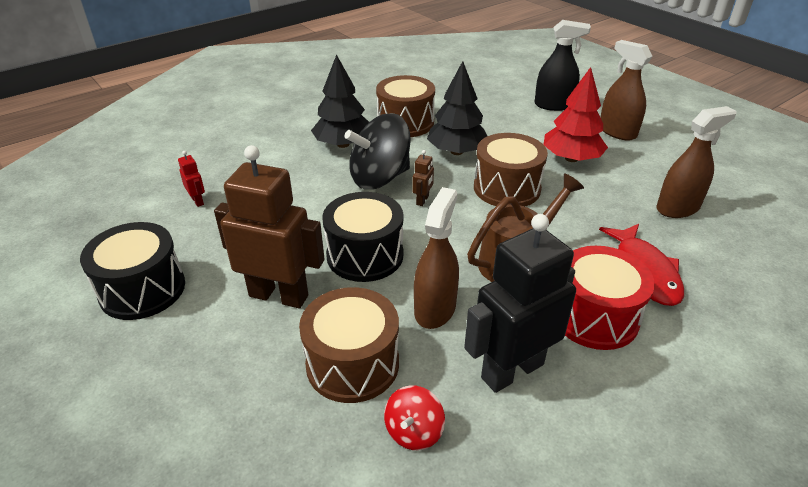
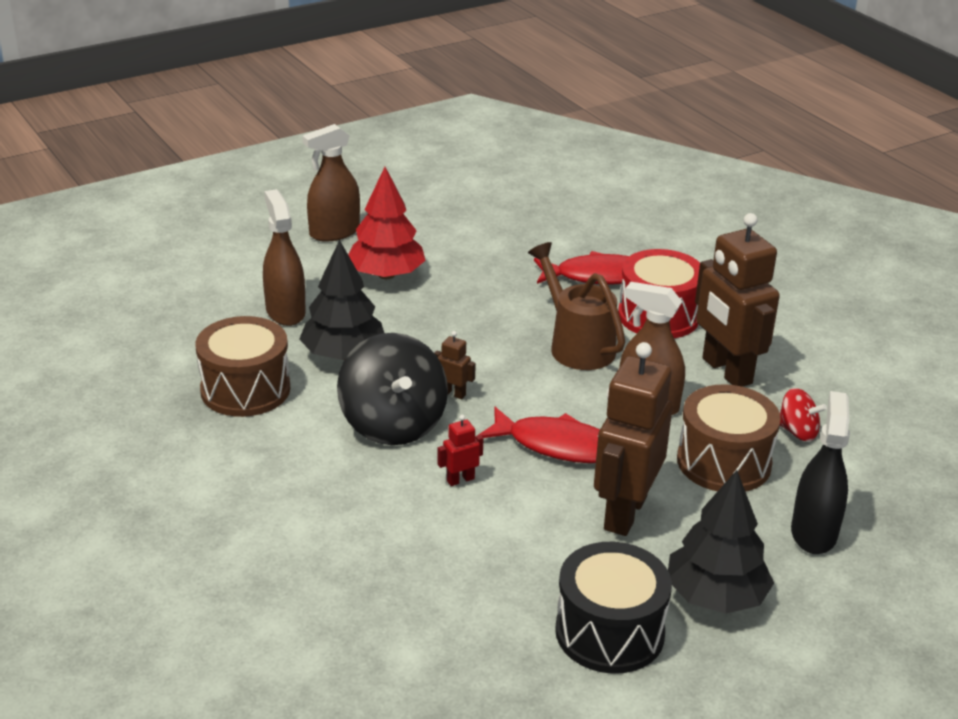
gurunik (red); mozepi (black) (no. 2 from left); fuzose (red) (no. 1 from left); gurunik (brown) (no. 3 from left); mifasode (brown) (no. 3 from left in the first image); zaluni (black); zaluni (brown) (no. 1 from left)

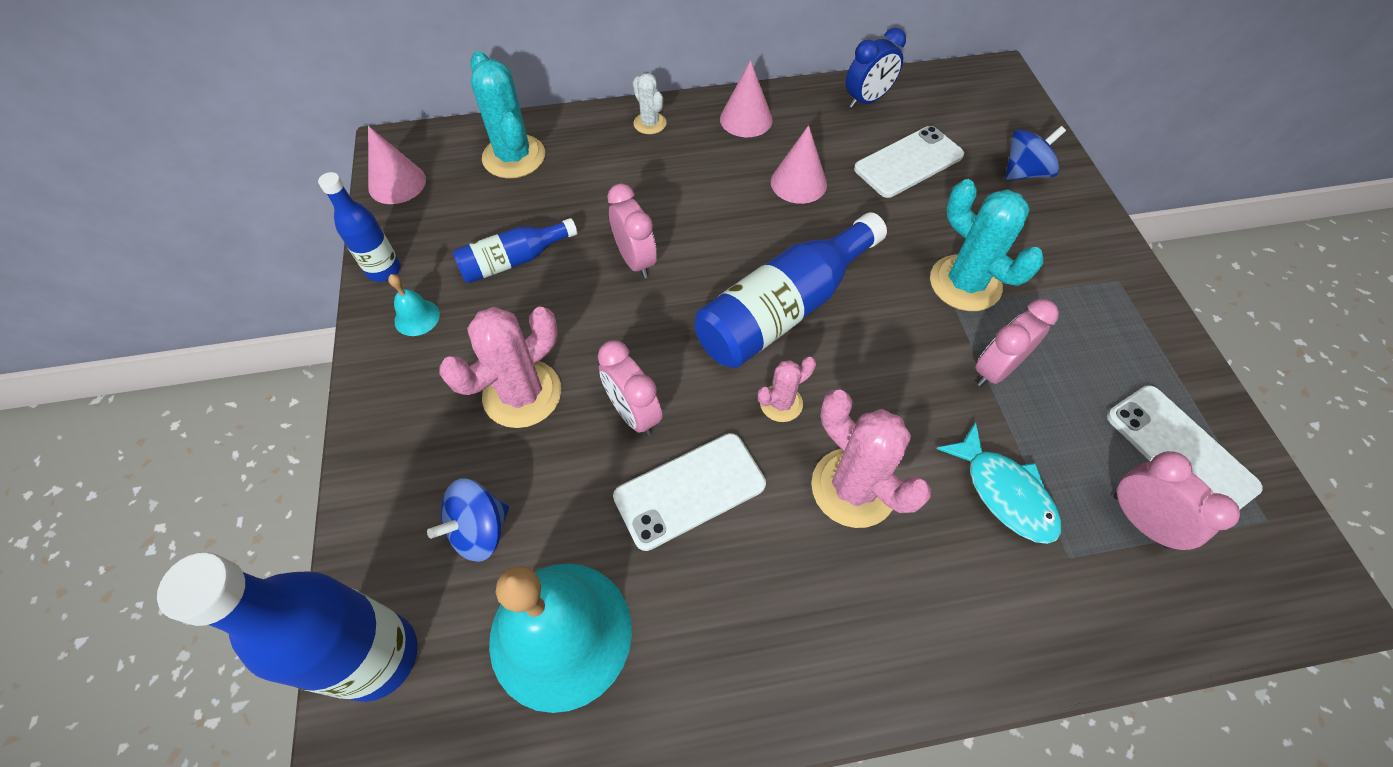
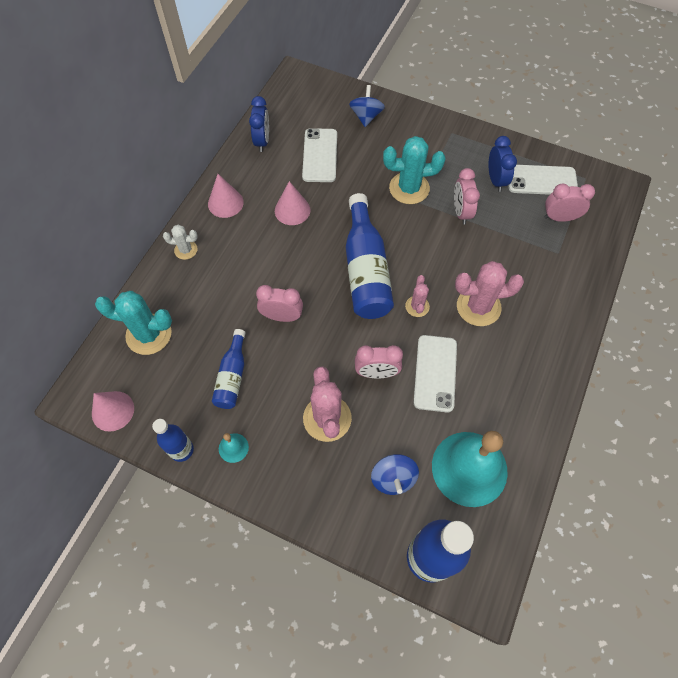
fuzose (turquoise); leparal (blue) (no. 2 from left)

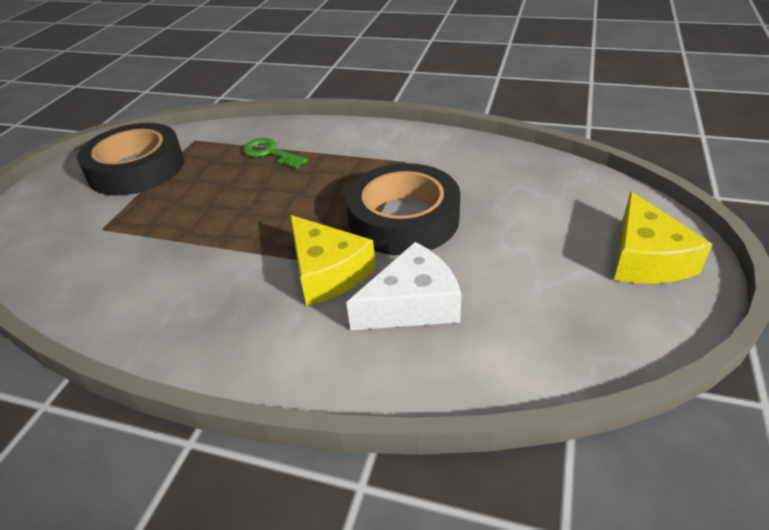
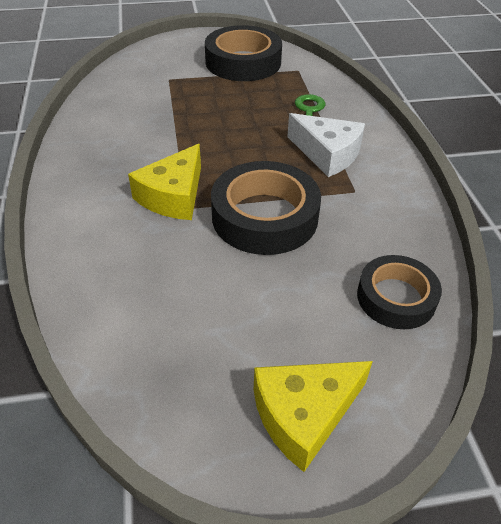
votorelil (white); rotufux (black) (no. 3 from left)

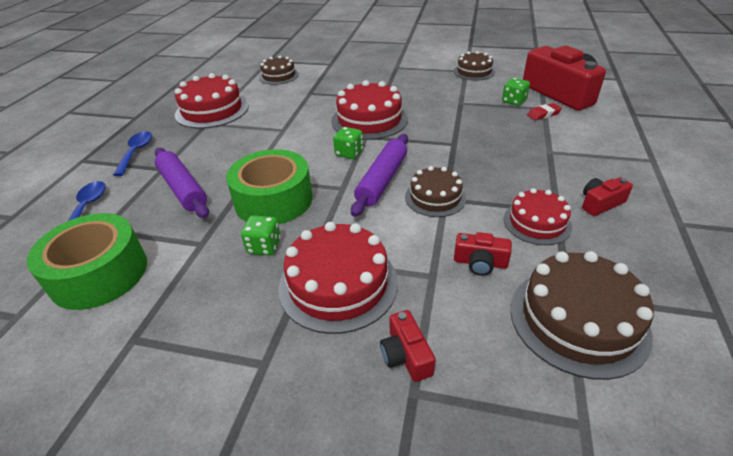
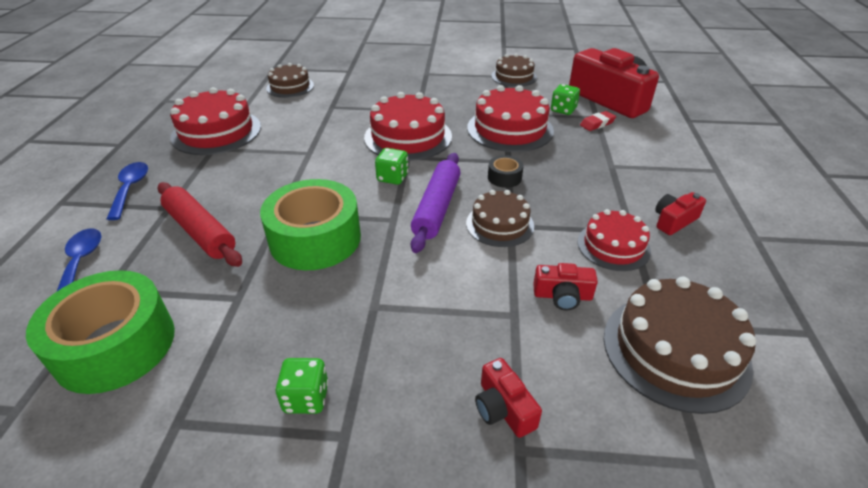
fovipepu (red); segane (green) (no. 1 from left); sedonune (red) (no. 3 from left); rotufux (black)

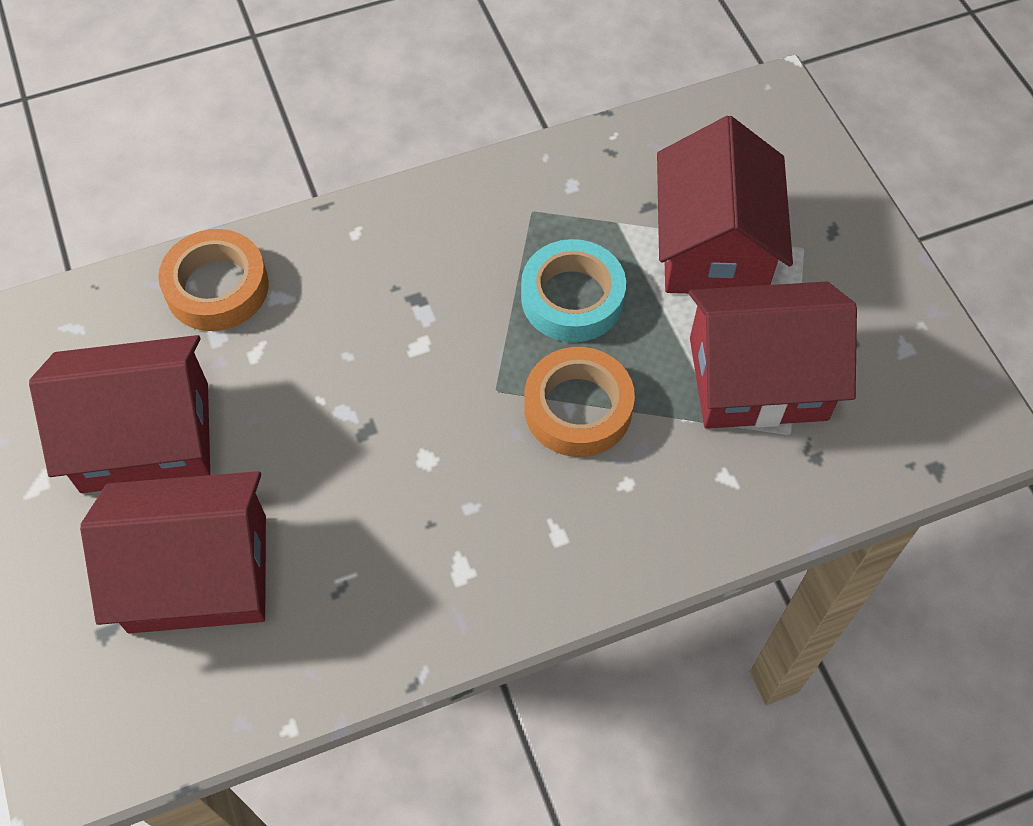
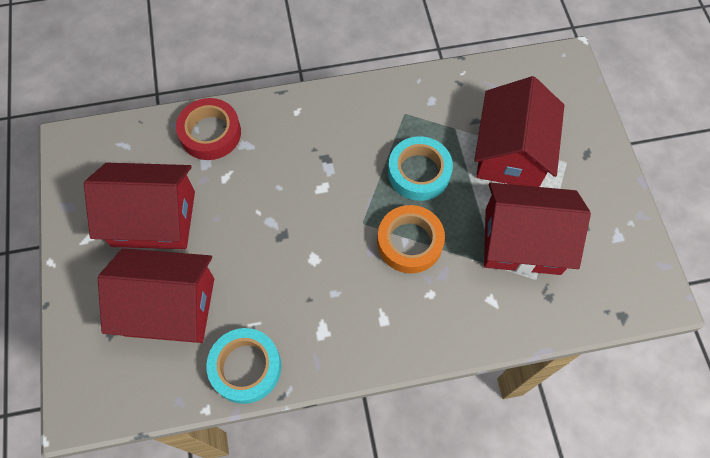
rotufux (red); rotufux (turquoise) (no. 1 from left)

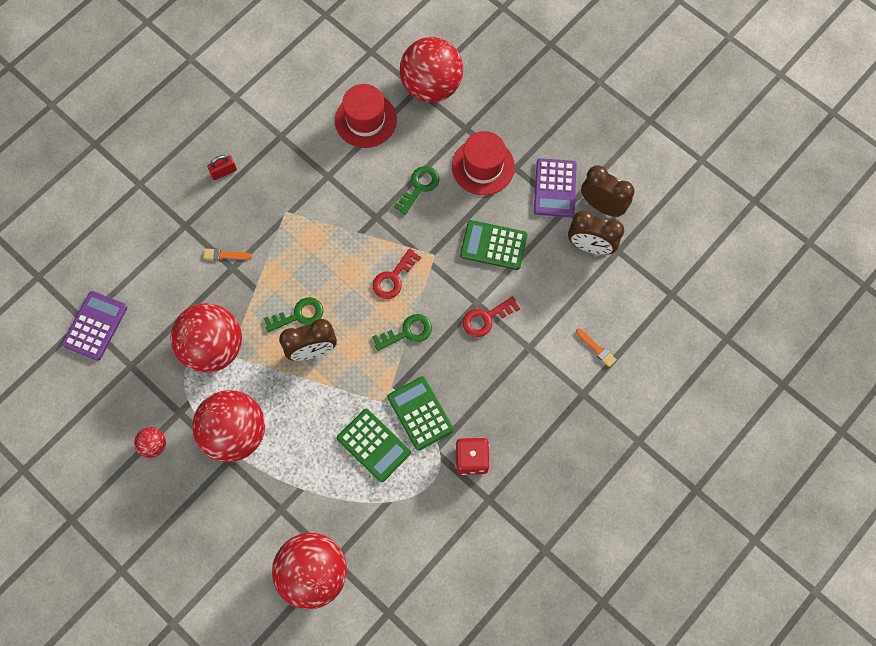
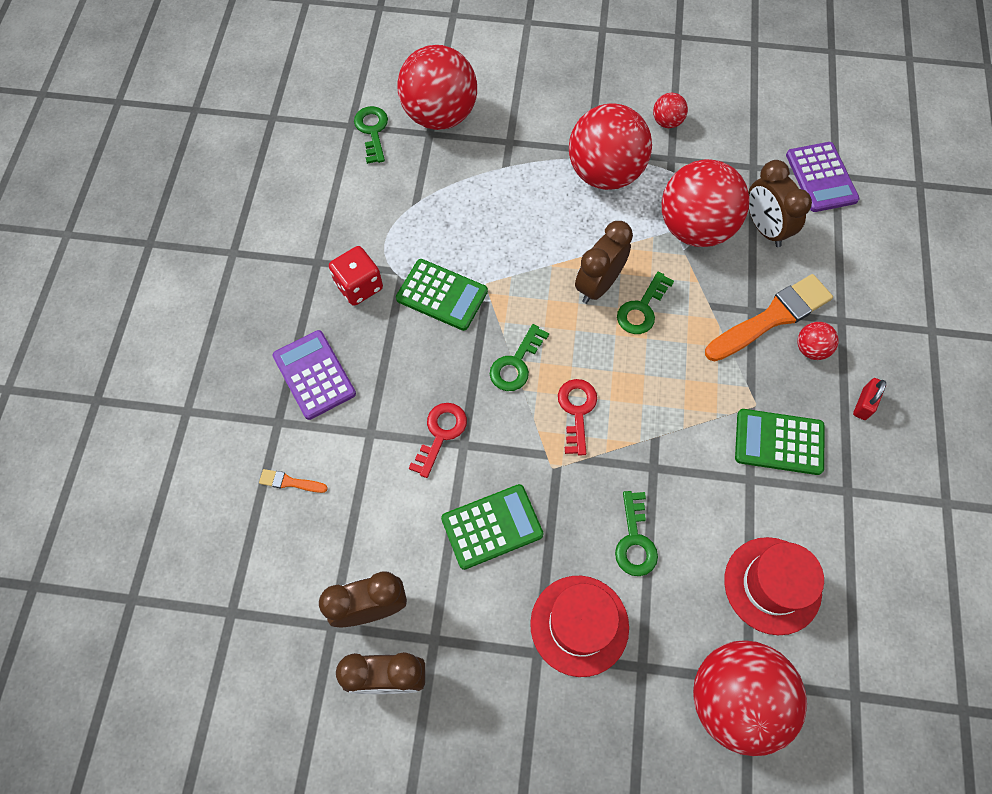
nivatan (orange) (no. 2 from left); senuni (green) (no. 3 from left); senuni (purple) (no. 1 from left); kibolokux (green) (no. 1 from left); leparal (brown) (no. 4 from left); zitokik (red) (no. 6 from left)

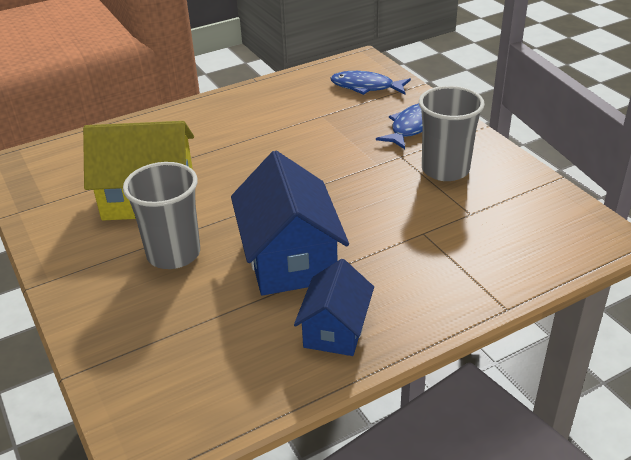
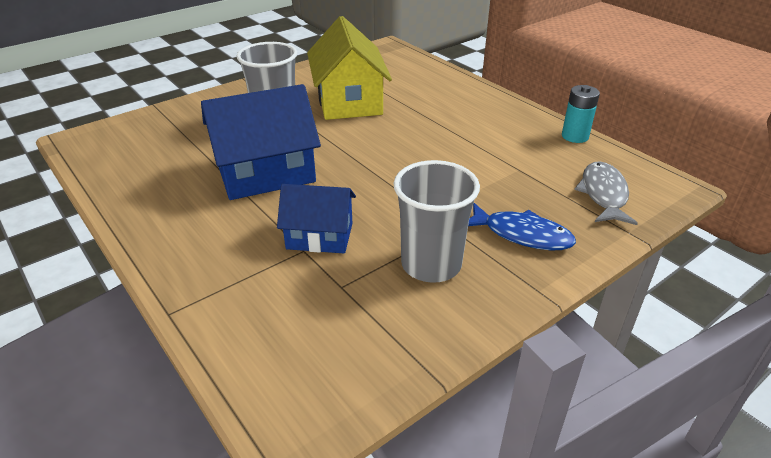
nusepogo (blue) (no. 2 from left); fuzose (grey); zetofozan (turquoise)

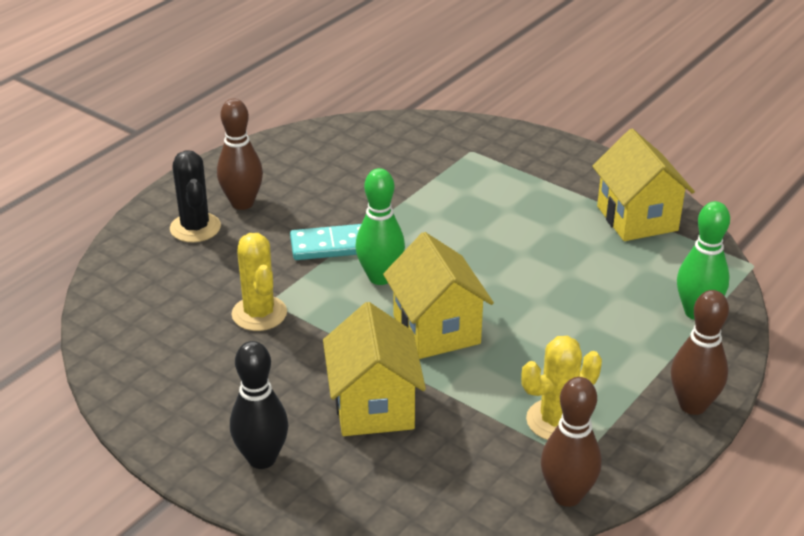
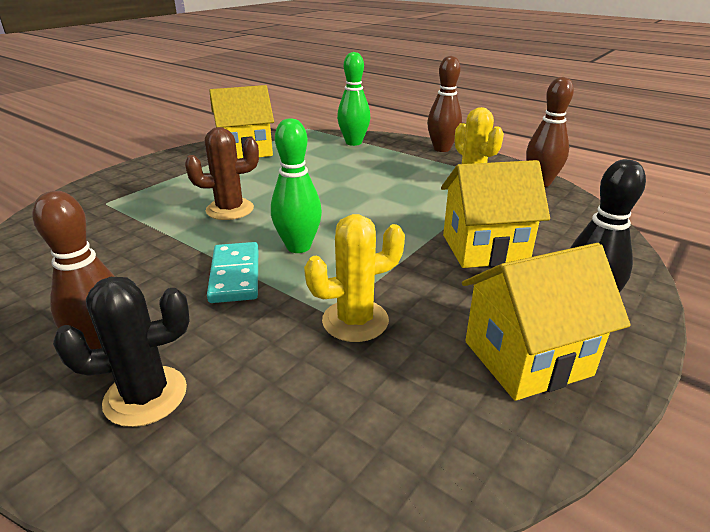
nusepogo (yellow) (no. 3 from left); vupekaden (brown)

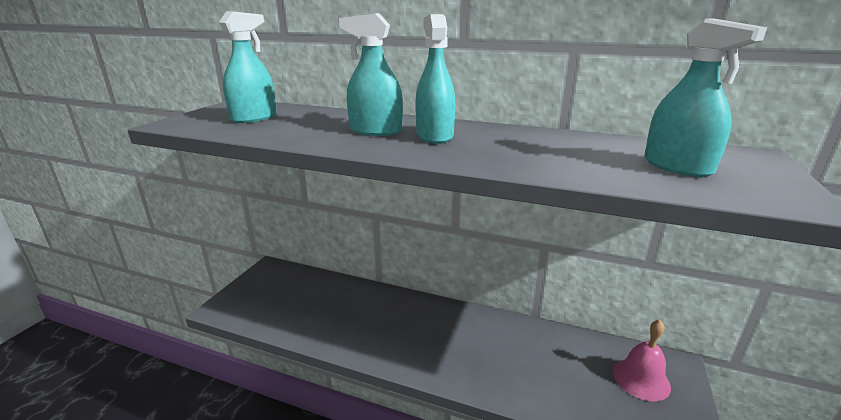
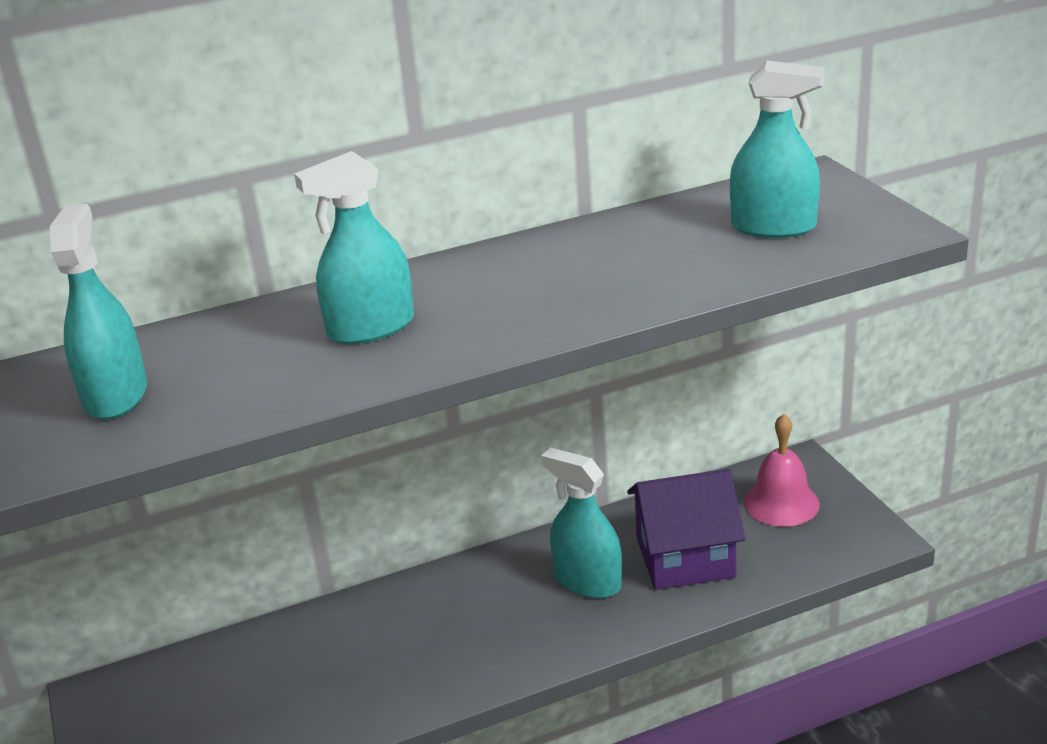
zaluni (turquoise) (no. 3 from left); nusepogo (purple)

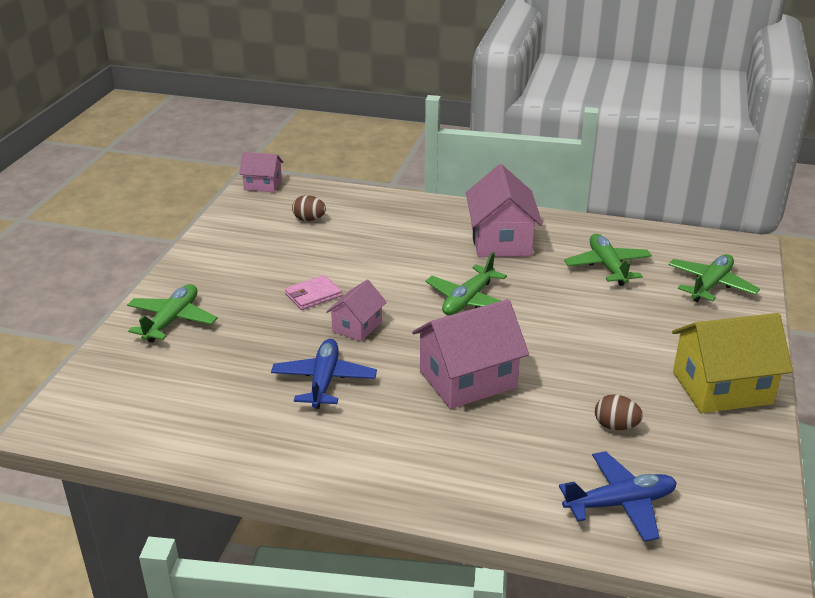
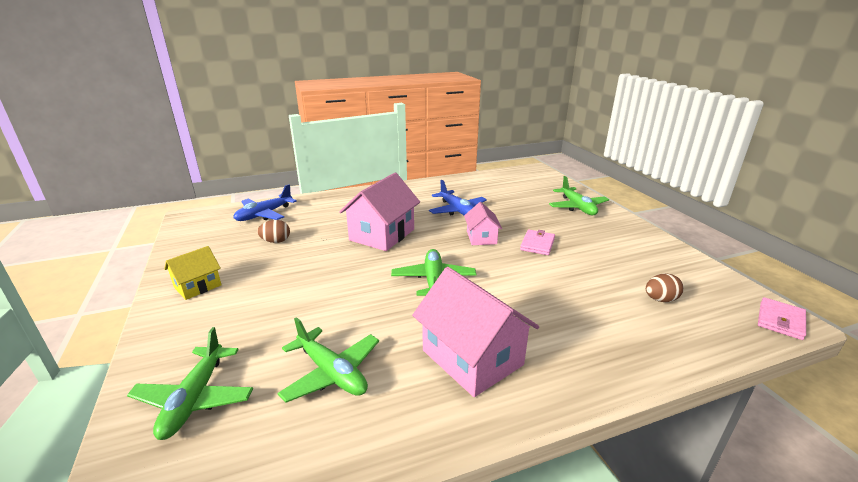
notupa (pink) (no. 2 from left); nusepogo (yellow)

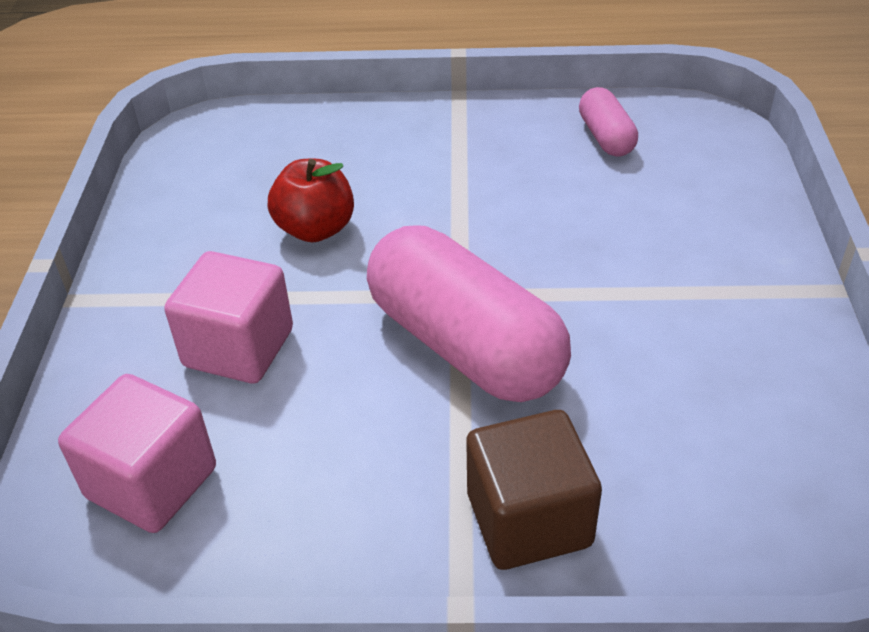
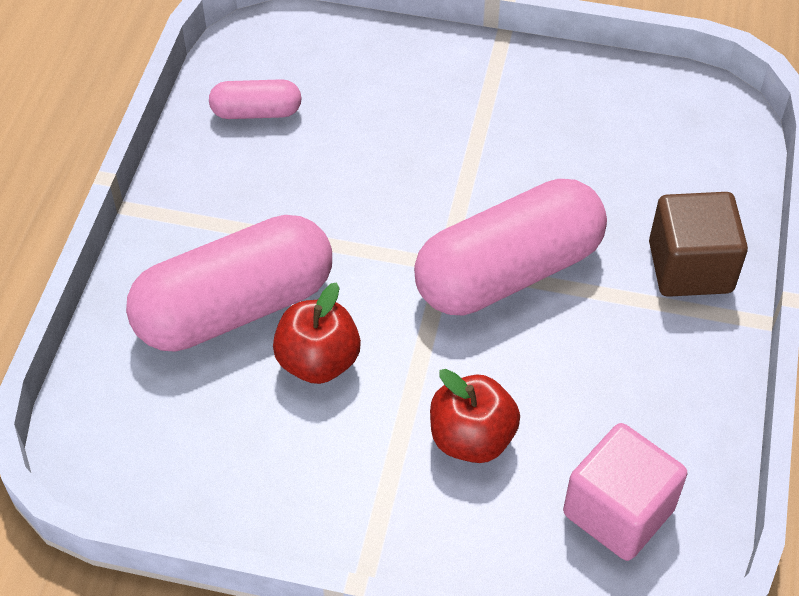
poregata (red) (no. 2 from left); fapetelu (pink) (no. 1 from left)

